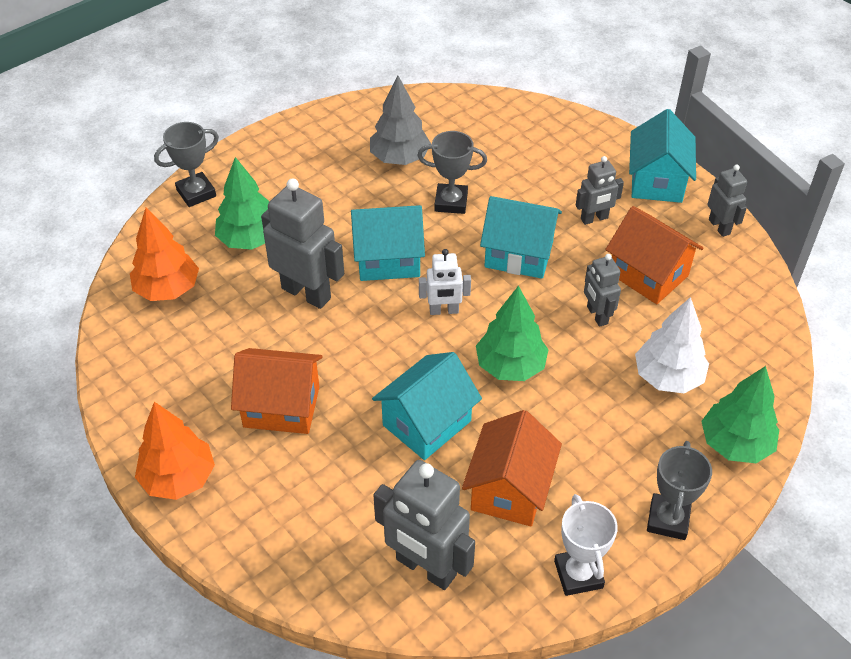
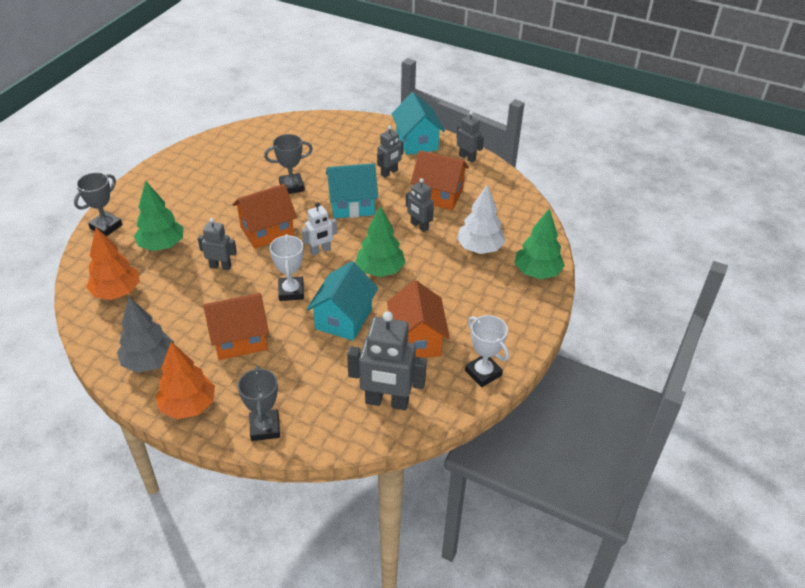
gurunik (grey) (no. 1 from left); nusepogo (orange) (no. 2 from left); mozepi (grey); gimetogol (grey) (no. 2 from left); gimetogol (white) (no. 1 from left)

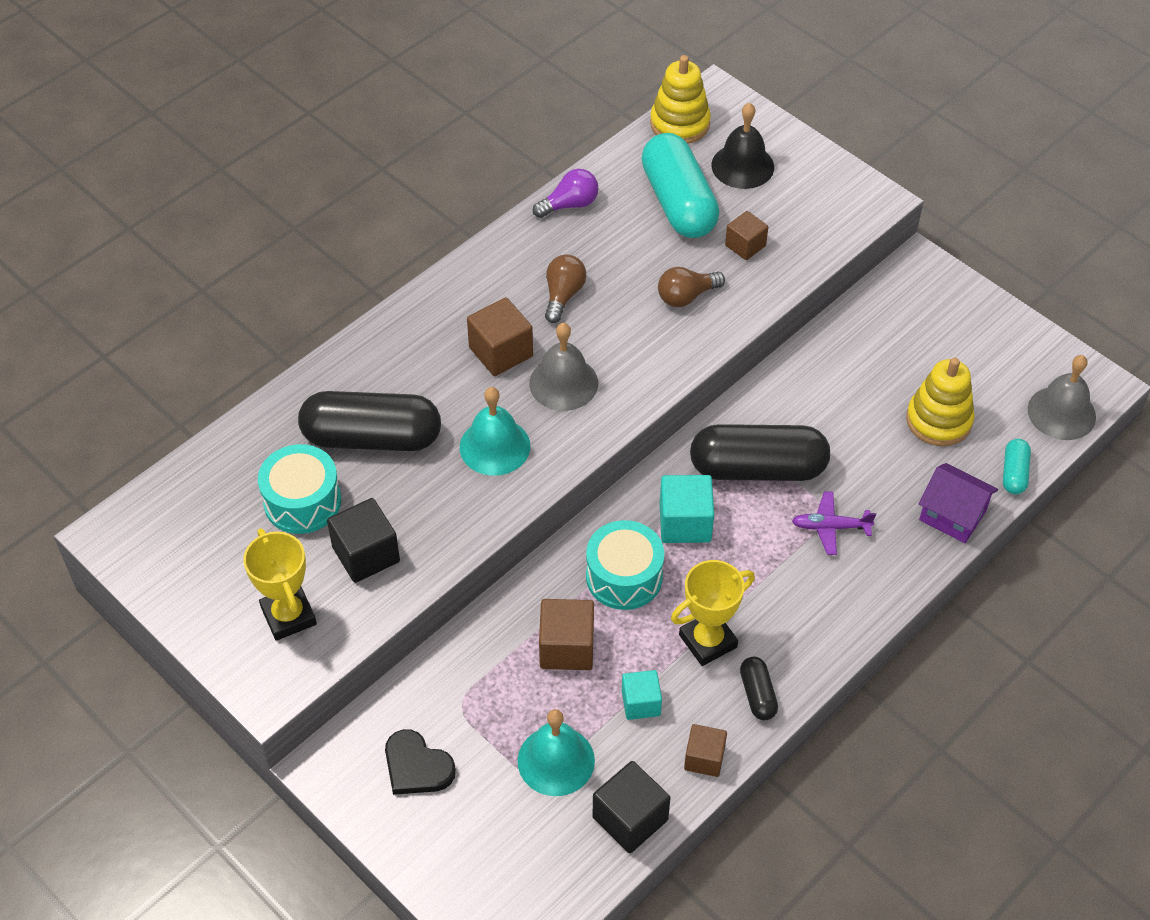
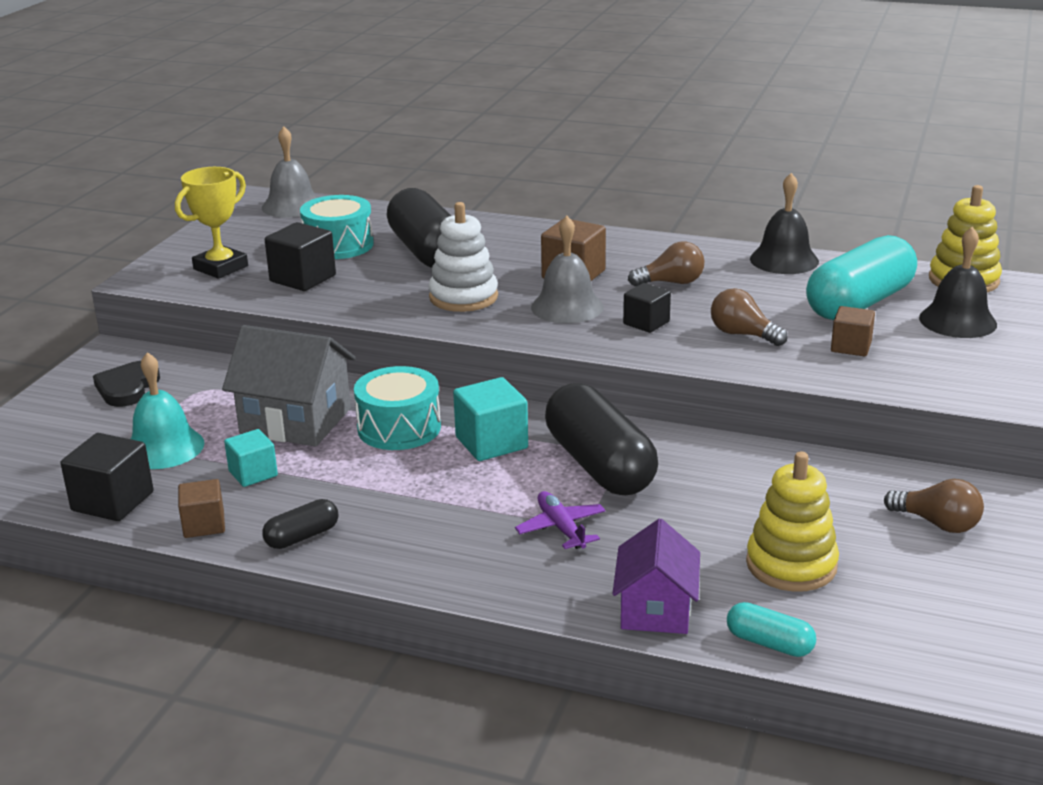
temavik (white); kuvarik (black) (no. 1 from left); nusepogo (grey); gimetogol (yellow) (no. 2 from left in the first image); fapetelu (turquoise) (no. 1 from left); kuvarik (grey) (no. 1 from left); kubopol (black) (no. 3 from left); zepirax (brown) (no. 3 from left)

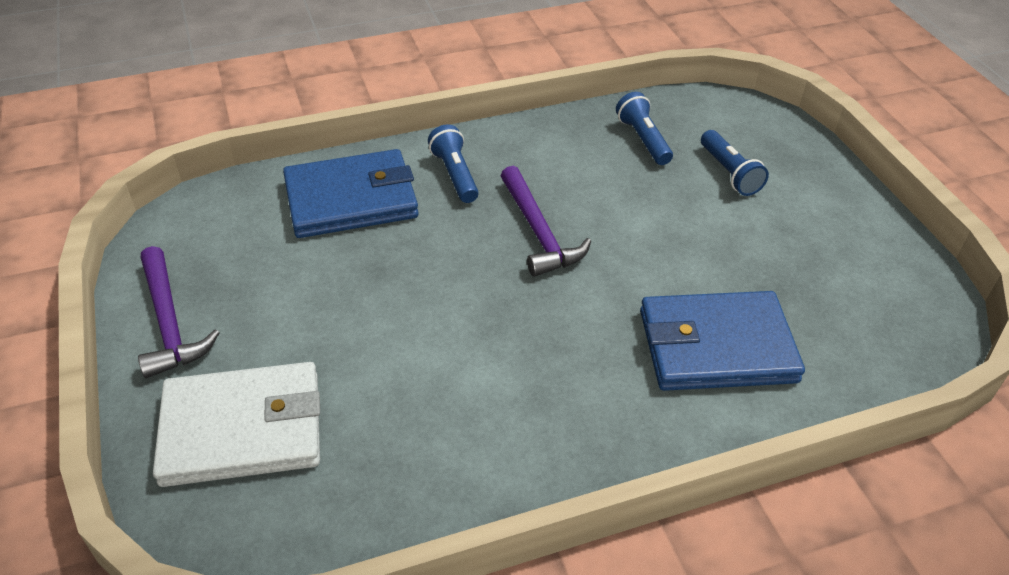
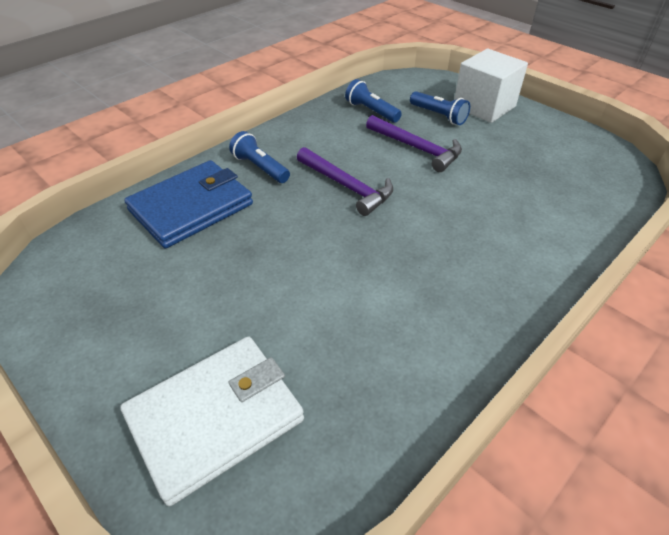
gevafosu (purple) (no. 2 from left); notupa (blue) (no. 2 from left in the first image); kubopol (white)

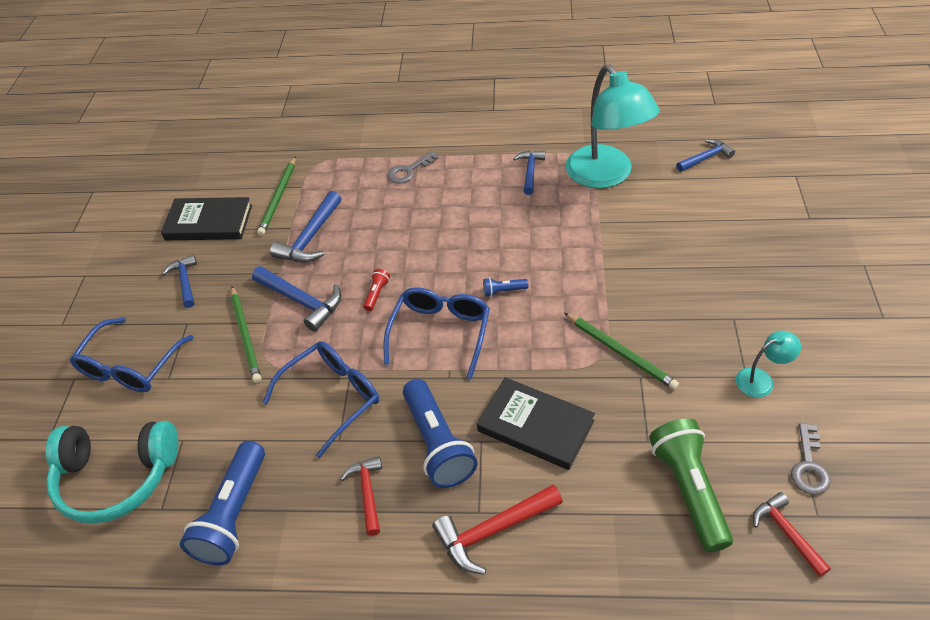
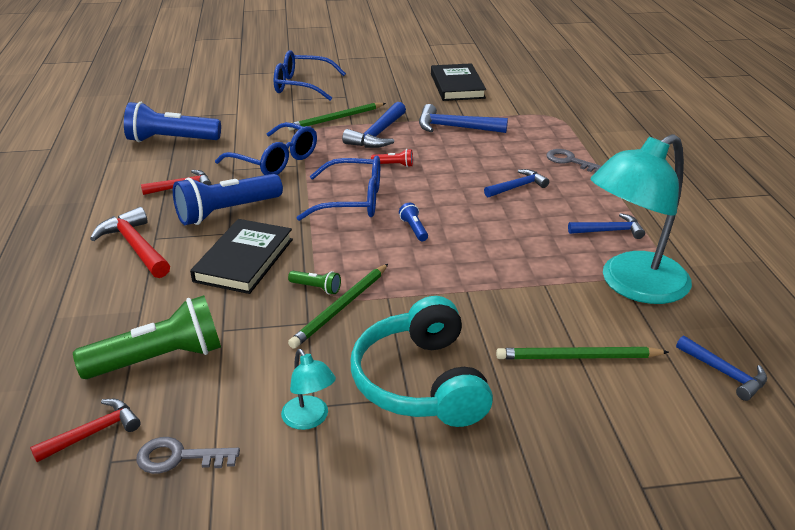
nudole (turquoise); gevafosu (blue) (no. 3 from left); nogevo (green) (no. 3 from left); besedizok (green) (no. 2 from left)

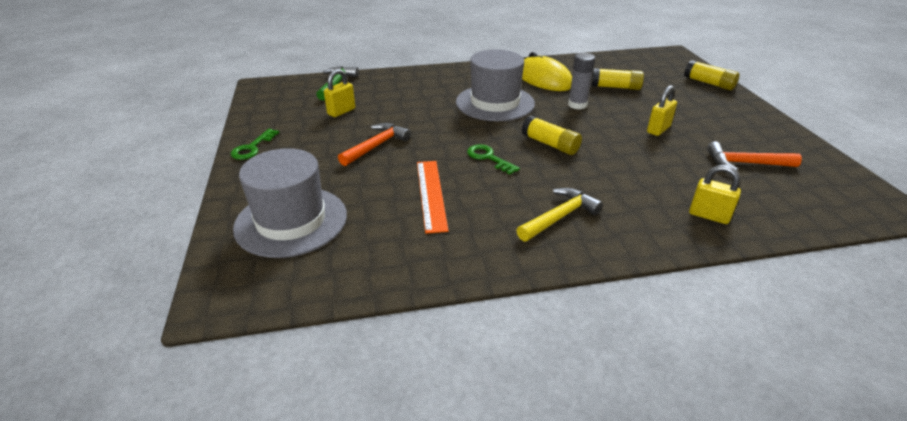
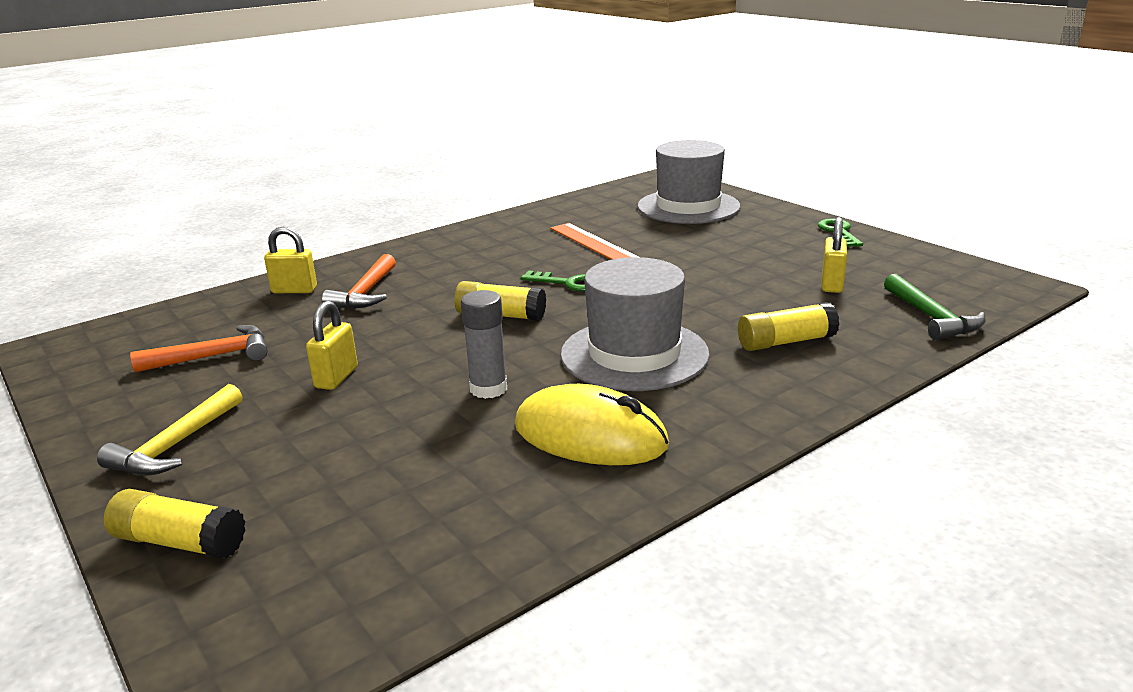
gevafosu (orange) (no. 2 from left); gevafosu (yellow); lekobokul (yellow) (no. 3 from left)

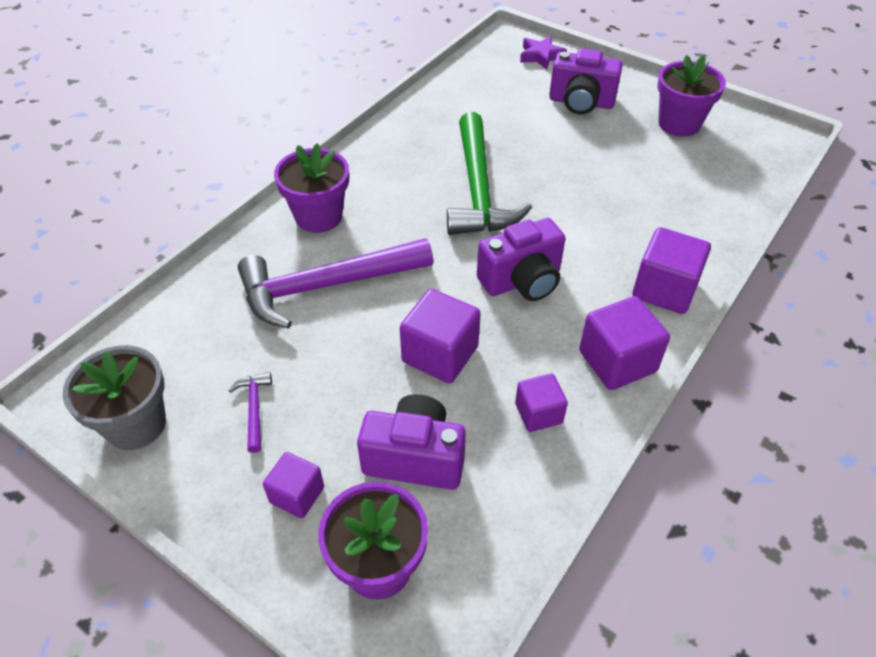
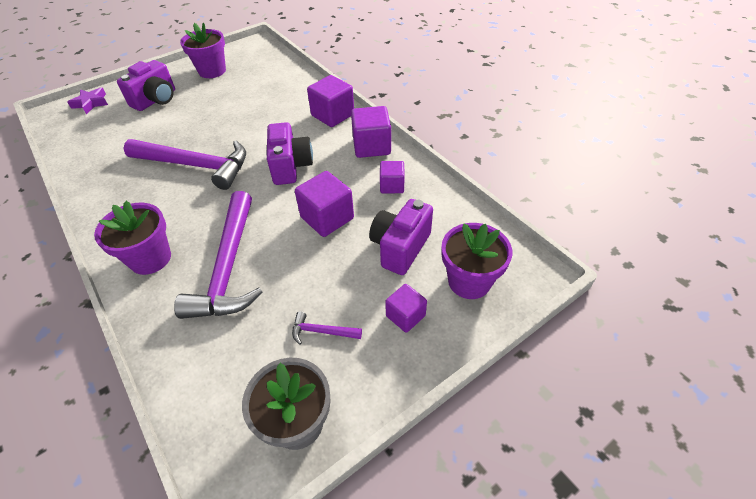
gevafosu (purple) (no. 1 from left)

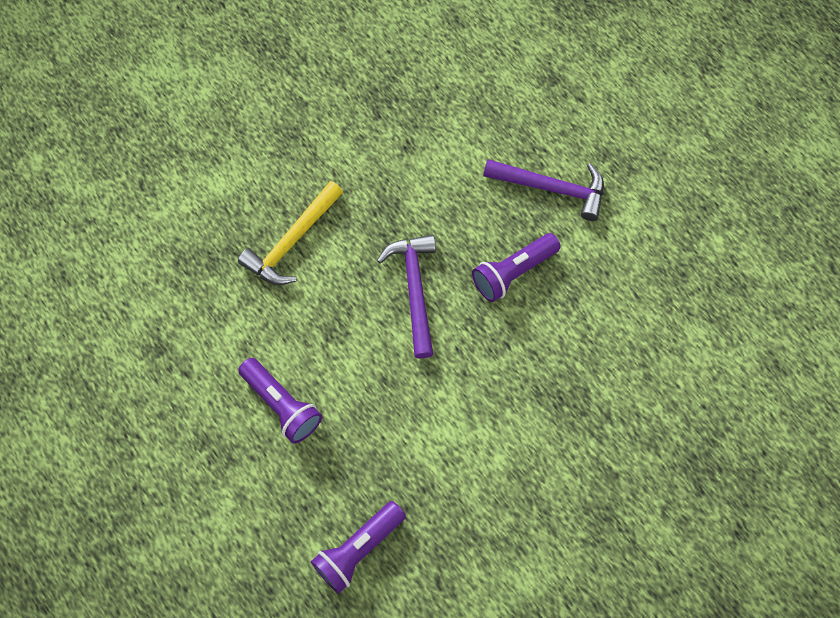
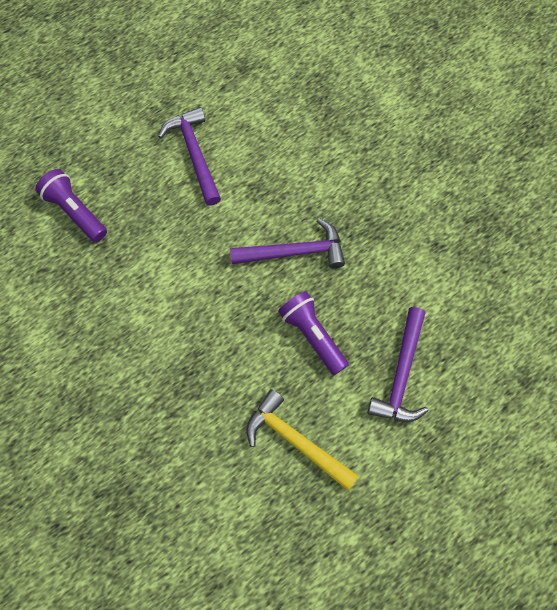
gevafosu (yellow); gevafosu (purple) (no. 1 from left)

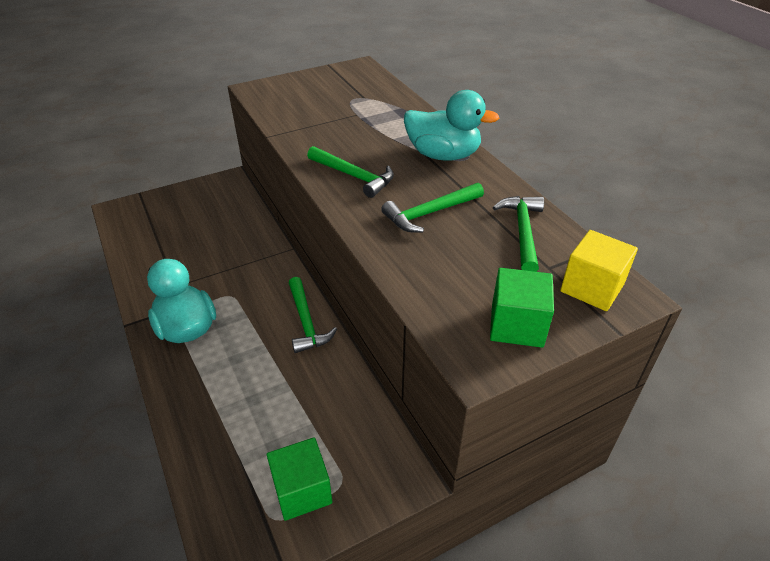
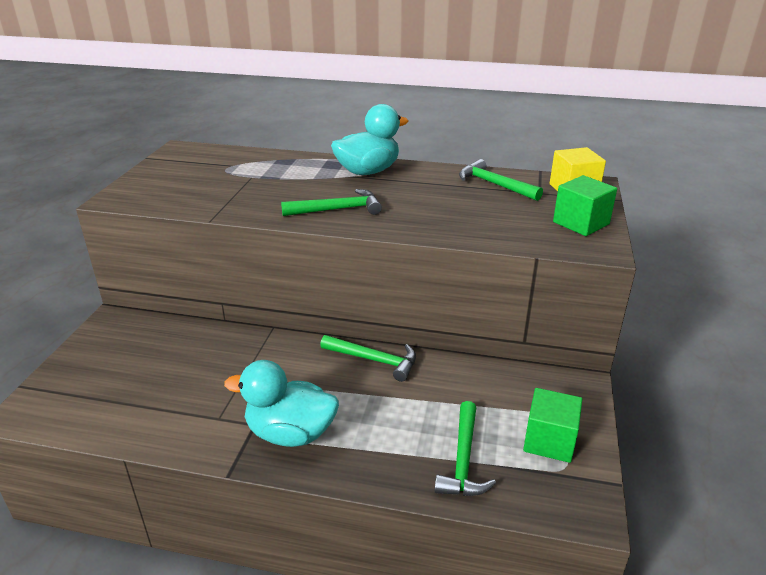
gevafosu (green) (no. 3 from left)

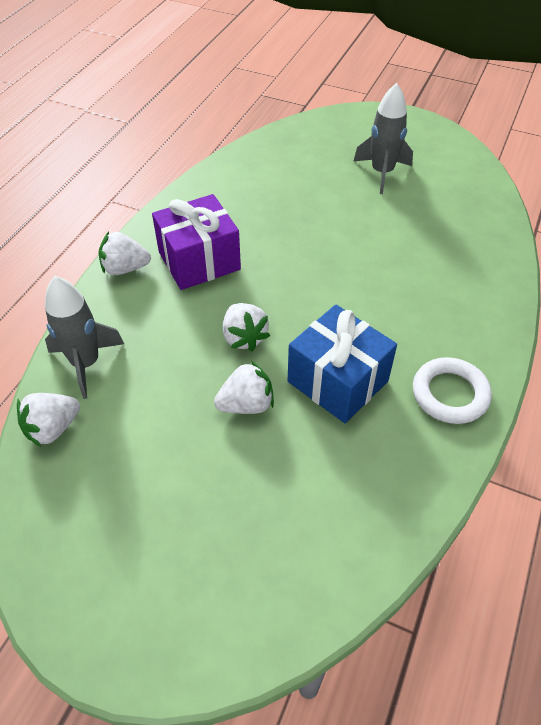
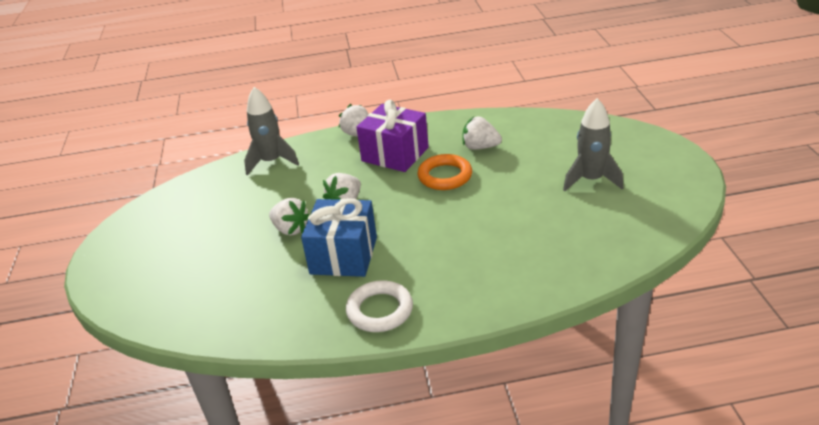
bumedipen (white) (no. 4 from left); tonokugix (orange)

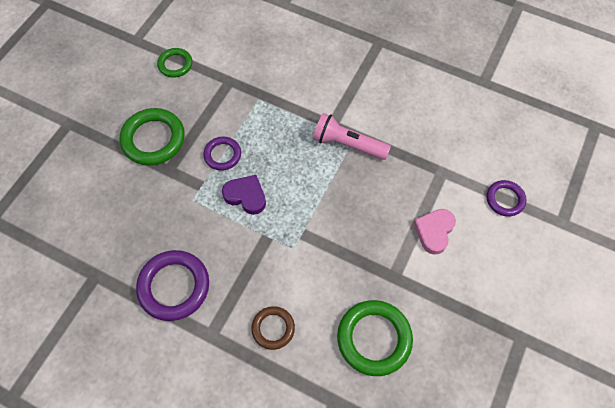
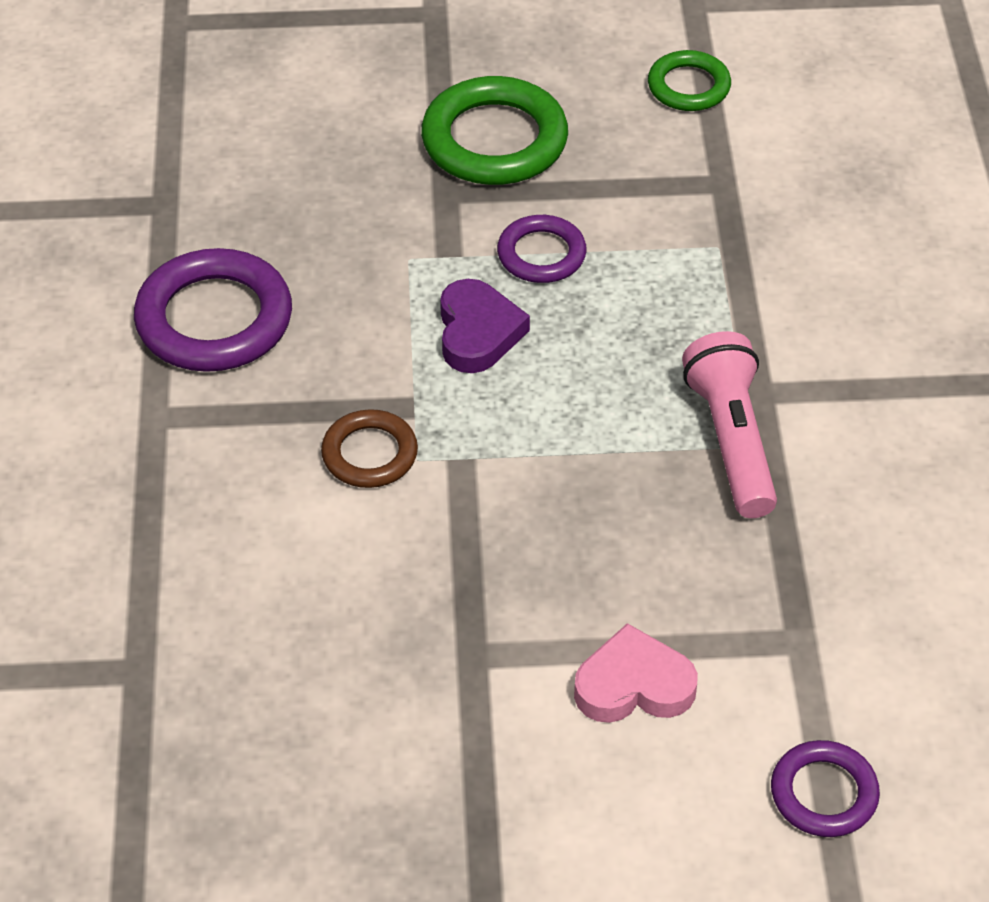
tonokugix (brown); tonokugix (green) (no. 3 from left in the first image)

